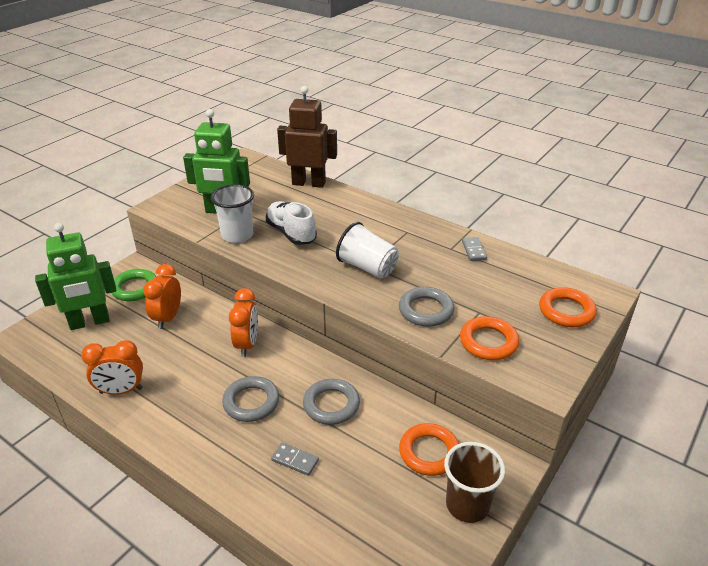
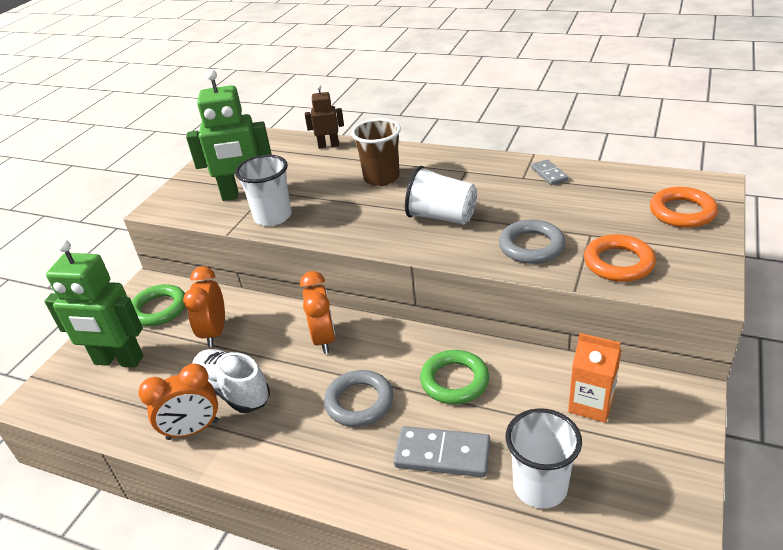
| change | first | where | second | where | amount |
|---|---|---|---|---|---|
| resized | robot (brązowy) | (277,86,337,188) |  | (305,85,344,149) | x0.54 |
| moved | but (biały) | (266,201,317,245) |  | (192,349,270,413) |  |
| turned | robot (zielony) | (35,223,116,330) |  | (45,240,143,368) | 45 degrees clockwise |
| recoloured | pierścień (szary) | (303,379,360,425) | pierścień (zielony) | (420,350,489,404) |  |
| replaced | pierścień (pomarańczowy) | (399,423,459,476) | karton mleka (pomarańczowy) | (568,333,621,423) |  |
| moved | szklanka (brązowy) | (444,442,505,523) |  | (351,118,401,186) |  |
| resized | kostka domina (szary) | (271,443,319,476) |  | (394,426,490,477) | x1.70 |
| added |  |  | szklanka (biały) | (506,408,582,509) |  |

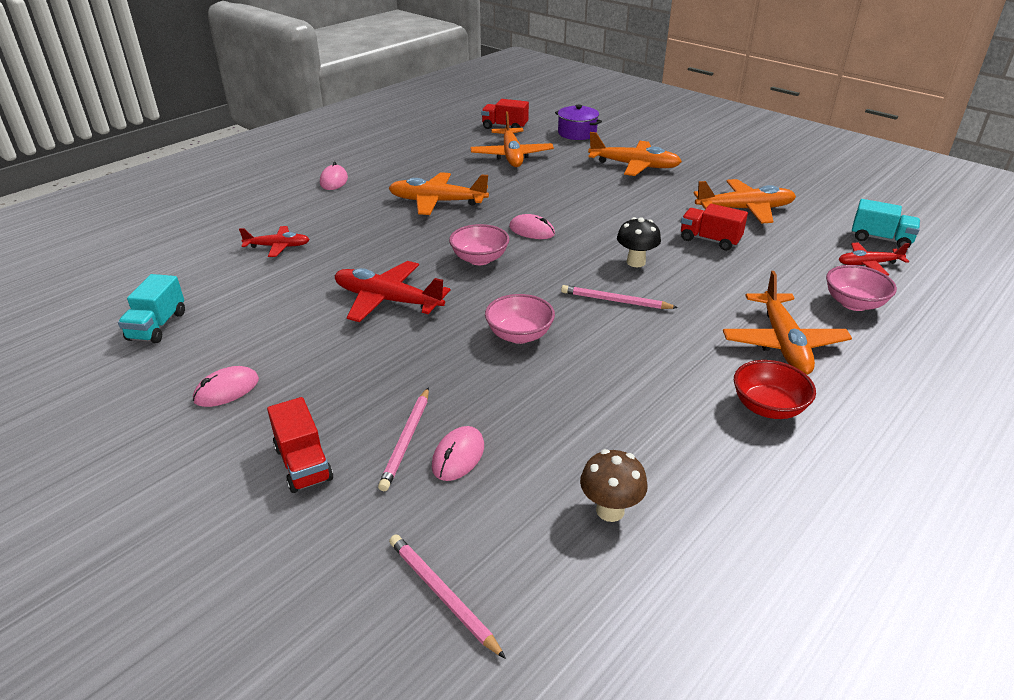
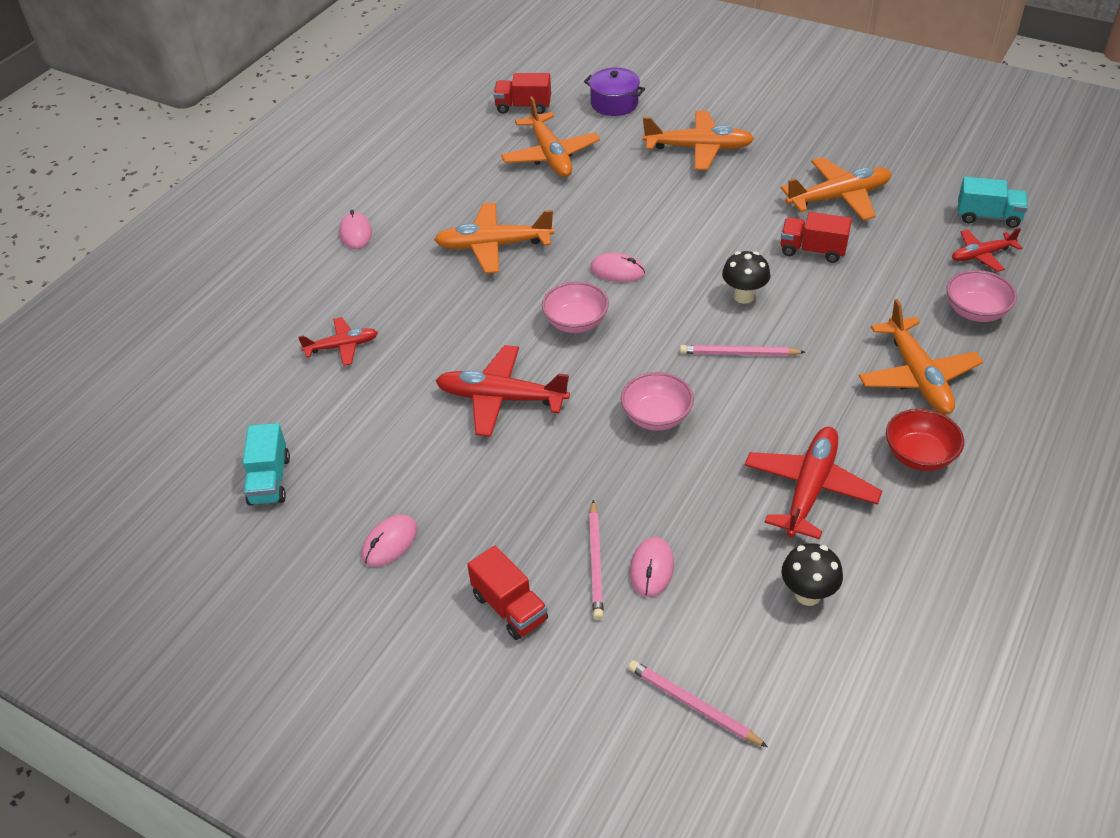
| change | first | where | second | where | amount |
|---|---|---|---|---|---|
| recoloured | grzyb (brązowy) | (580,449,647,522) | grzyb (czarny) | (782,543,843,606) |  |
| added |  |  | samolot (czerwony) | (745,427,882,539) |  |

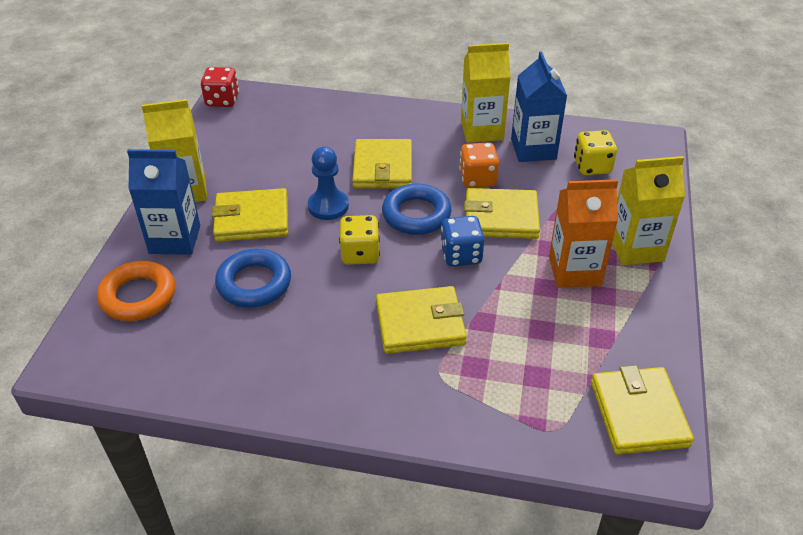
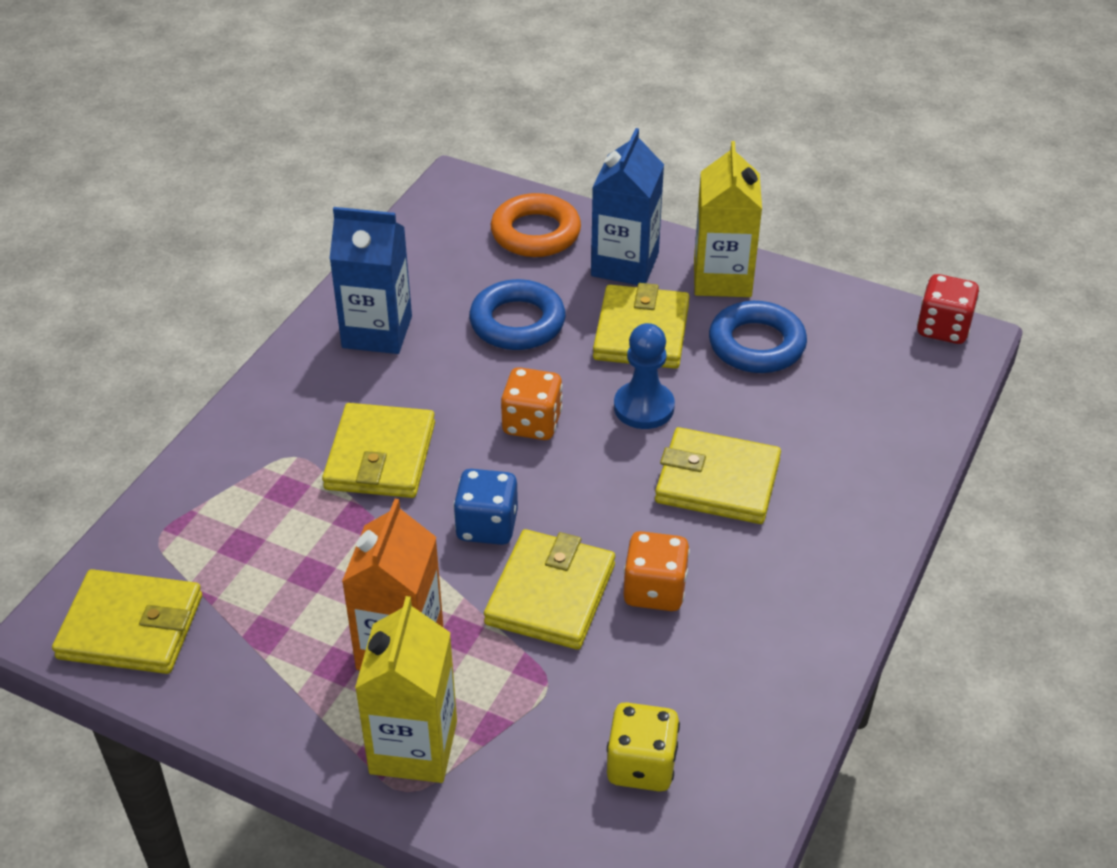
| change | first | where | second | where | amount |
|---|---|---|---|---|---|
| removed | karton mleka (żółty) | (461,43,511,143) |  |  |  |
| moved | karton mleka (niebieski) | (511,51,567,162) |  | (330,207,412,354) |  |
| moved | pierścień (niebieski) | (382,184,452,235) |  | (709,301,807,373) |  |
| recoloured | kostka do gry (żółty) | (339,215,380,265) | kostka do gry (pomarańczowy) | (501,367,563,440) |  |

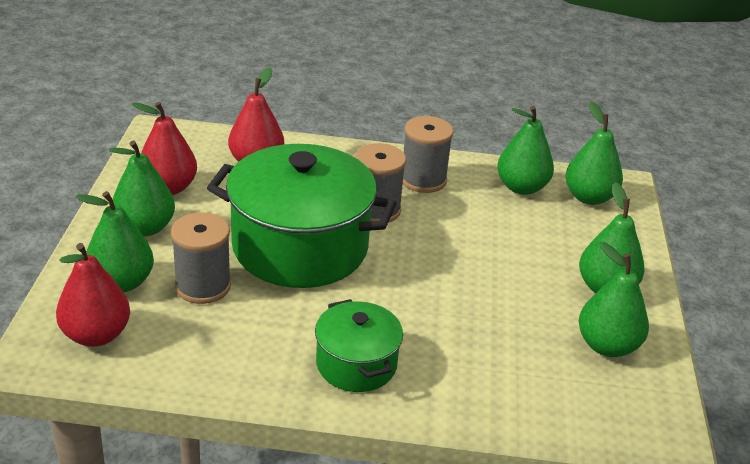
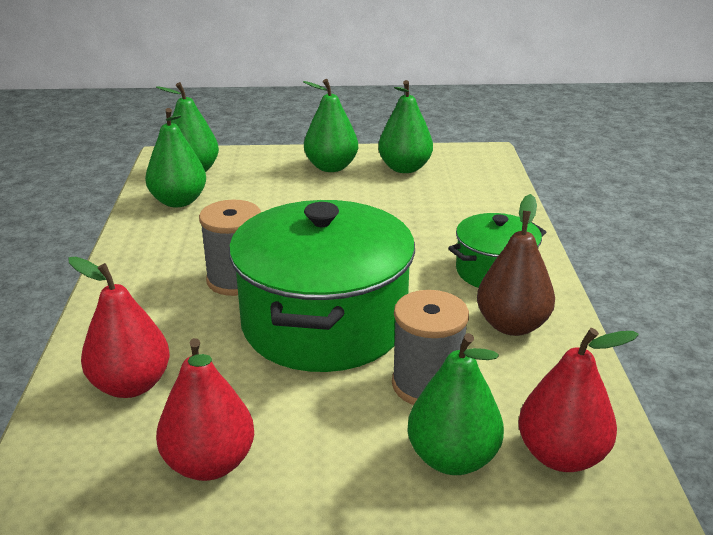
| change | first | where | second | where | amount |
|---|---|---|---|---|---|
| removed | szpulka (szary) | (403,116,454,193) |  |  |  |
| removed | gruszka (zielony) | (109,140,175,236) |  |  |  |
| added |  |  | gruszka (brązowy) | (477,194,555,336) |  |

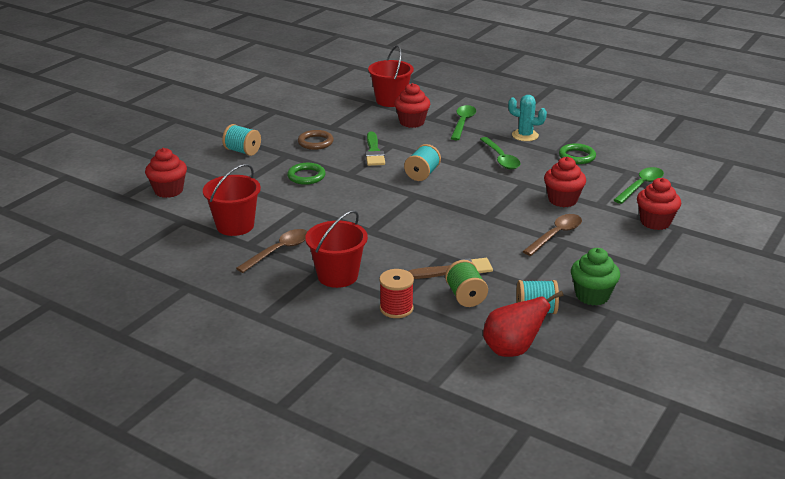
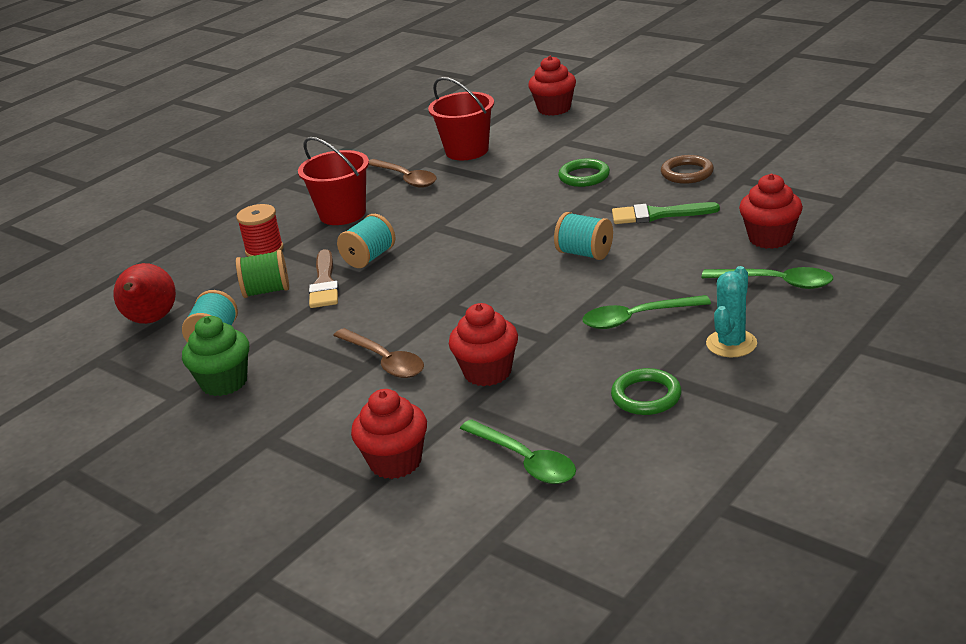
| change | first | where | second | where | amount |
|---|---|---|---|---|---|
| removed | wiadro (czerwony) | (368,45,414,107) |  |  |  |
| moved | szpulka (turkusowy) | (222,124,261,156) |  | (337,214,395,268) |  |

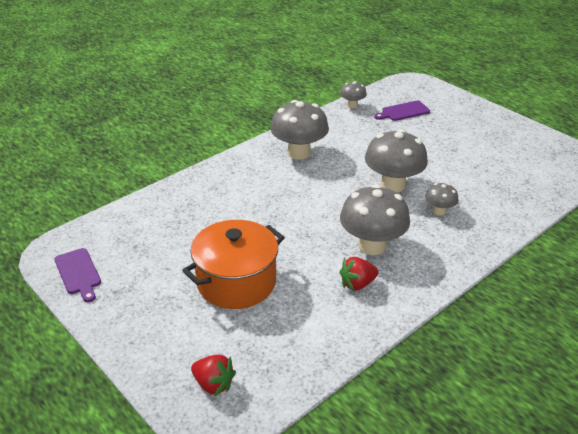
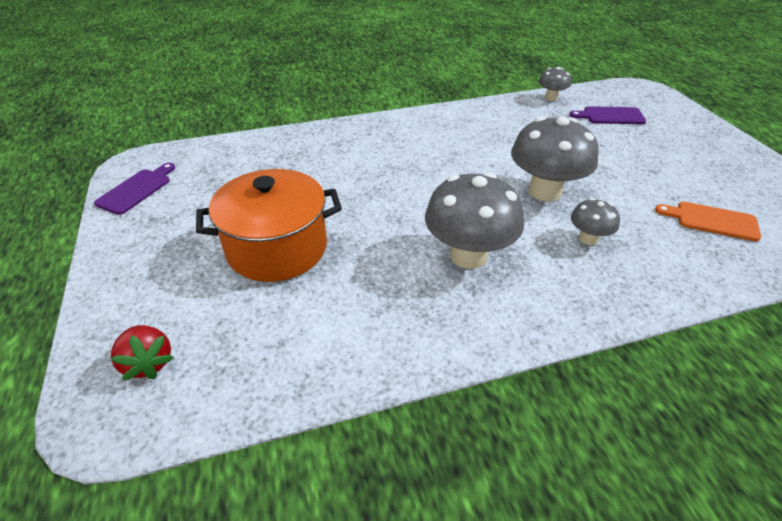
| change | first | where | second | where | amount |
|---|---|---|---|---|---|
| removed | grzyb (szary) | (270,100,329,160) |  |  |  |
| turned | deska do krojenia (fioletowy) | (54,248,101,302) |  | (94,163,175,215) | 150 degrees counterclockwise |
| removed | truskawka (czerwony) | (339,257,379,291) |  |  |  |
| added |  |  | deska do krojenia (pomarańczowy) | (655,202,761,241) |  |

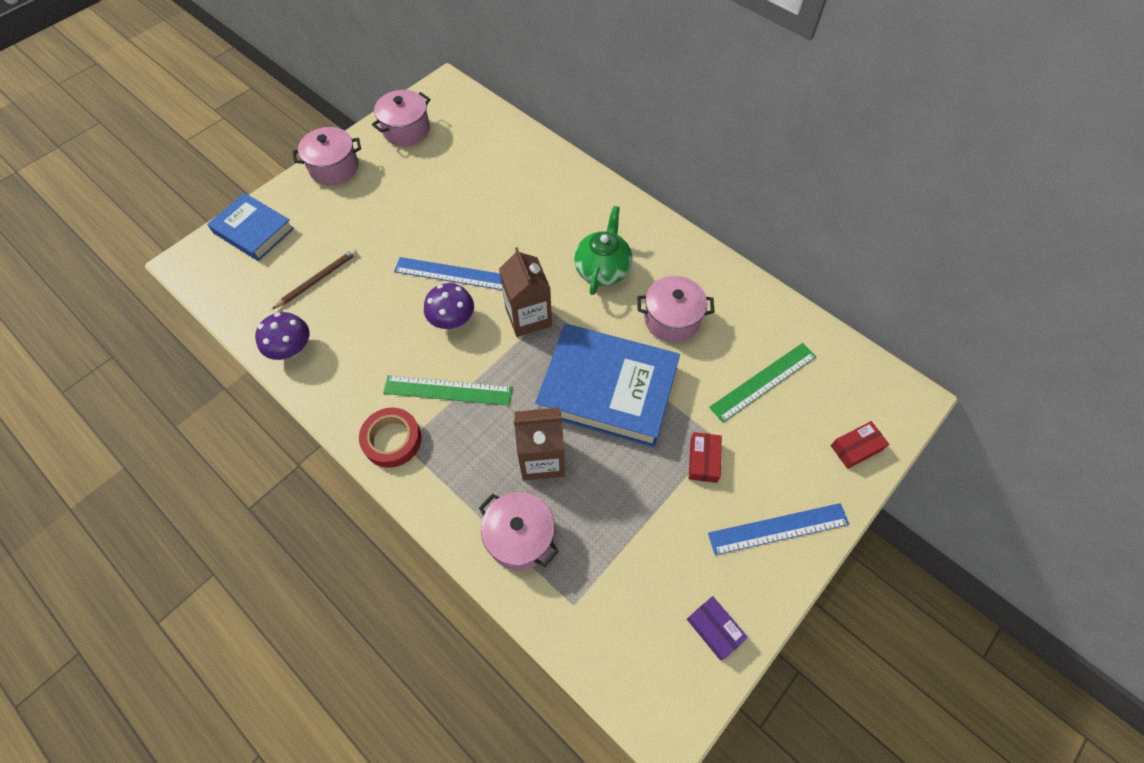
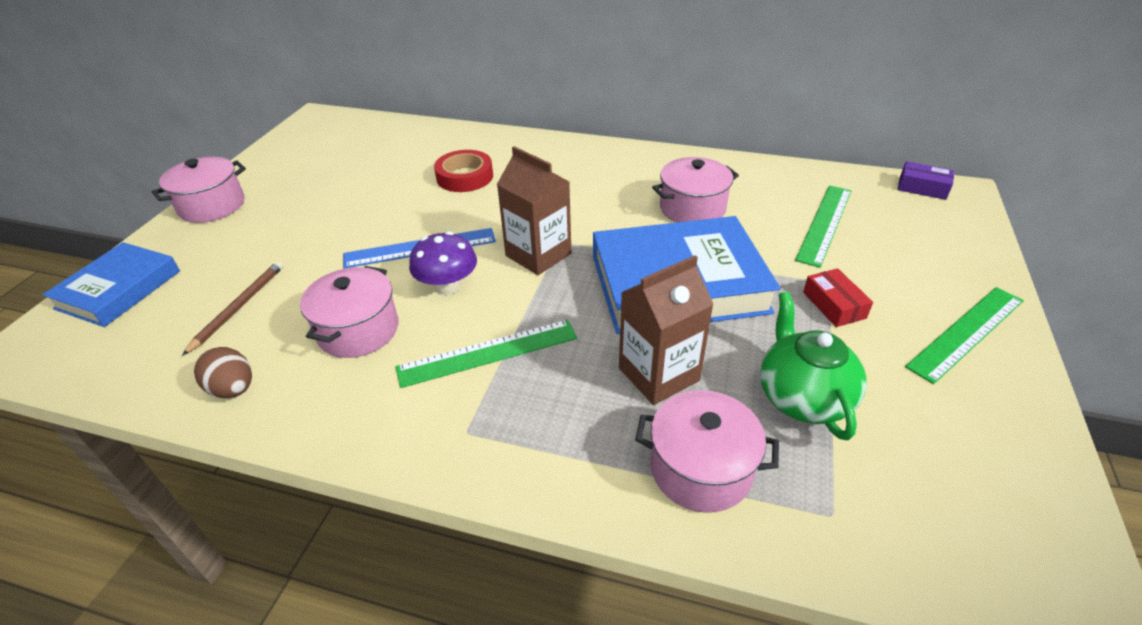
| change | first | where | second | where | amount |
|---|---|---|---|---|---|
| moved | garnek (różowy) | (372,90,430,146) |  | (300,266,398,358) |  |
| turned | książka (niebieski) | (207,193,294,261) |  | (42,242,180,327) | 75 degrees counterclockwise |
| moved | imbryk (zielony) | (574,206,632,295) |  | (760,292,867,440) |  |
| replaced | grzyb (fioletowy) | (255,312,309,360) | jajko (brązowy) | (194,347,252,398) |  |
| moved | taśma klejąca (czerwony) | (359,408,421,468) |  | (434,150,493,192) |  |
| removed | pudełko (czerwony) | (830,421,889,469) |  |  |  |
| recoloured | linijka (niebieski) | (708,503,849,555) | linijka (zielony) | (905,287,1024,384) |  |
| moved | pudełko (fioletowy) | (687,596,748,661) |  | (898,161,954,200) |  |

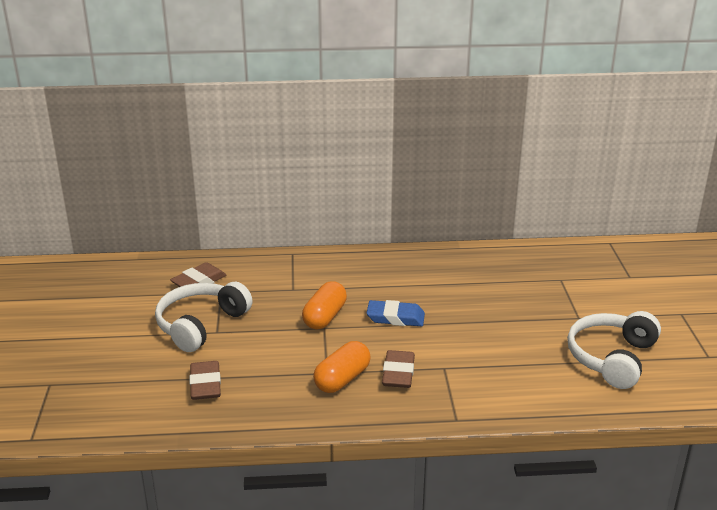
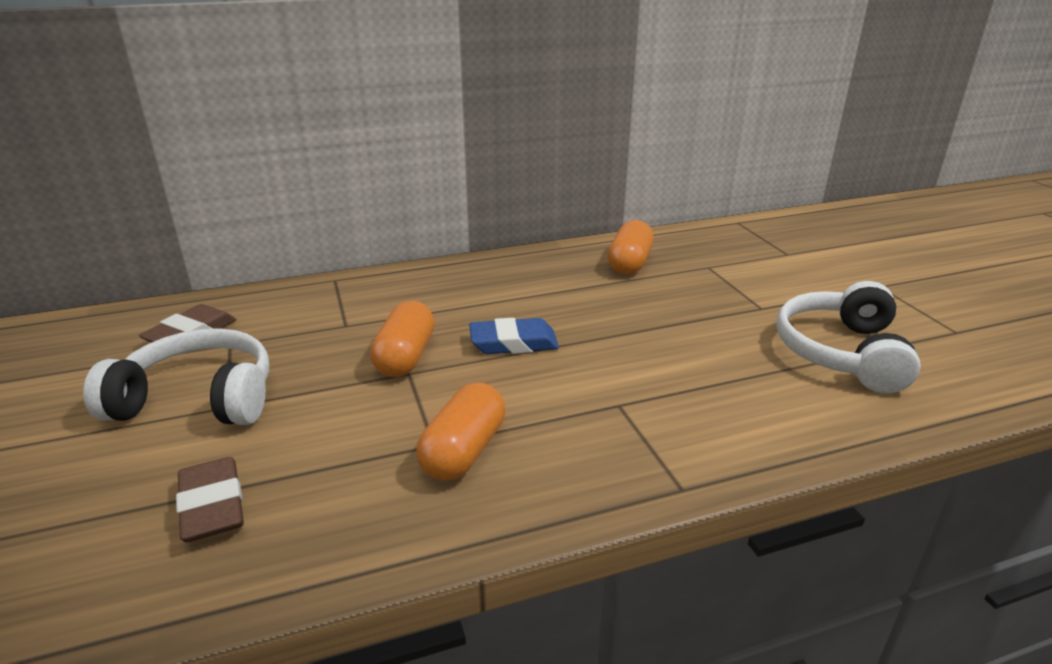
| change | first | where | second | where | amount |
|---|---|---|---|---|---|
| turned | słuchawki (biały) | (155,282,253,352) |  | (83,328,269,425) | 75 degrees clockwise |
| removed | gumka do mazania (brązowy) | (382,350,415,388) |  |  |  |
| added |  |  | kapsułka (pomarańczowy) | (608,220,654,275) |  |

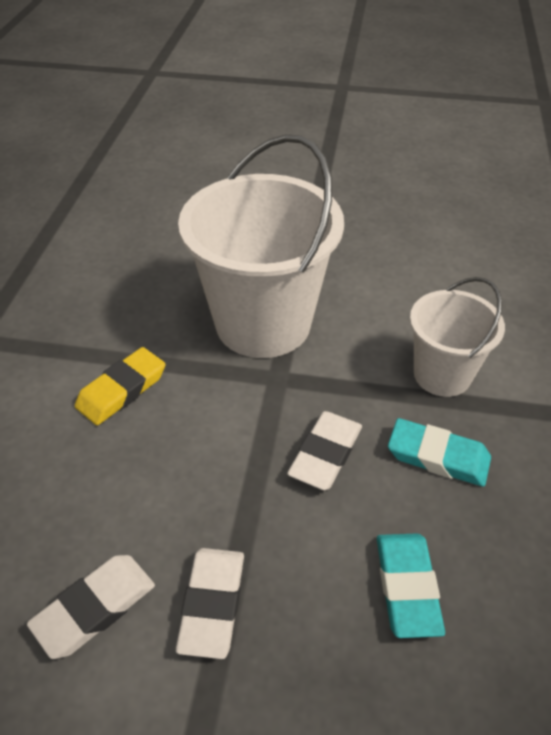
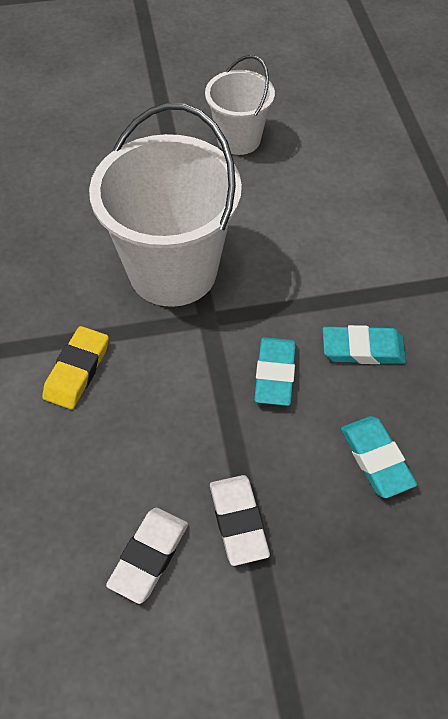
| change | first | where | second | where | amount |
|---|---|---|---|---|---|
| moved | wiadro (biały) | (410,277,505,397) |  | (205,55,275,155) |  |
| recoloured | gumka do mazania (biały) | (287,411,362,490) | gumka do mazania (turkusowy) | (254,337,296,406) |  |

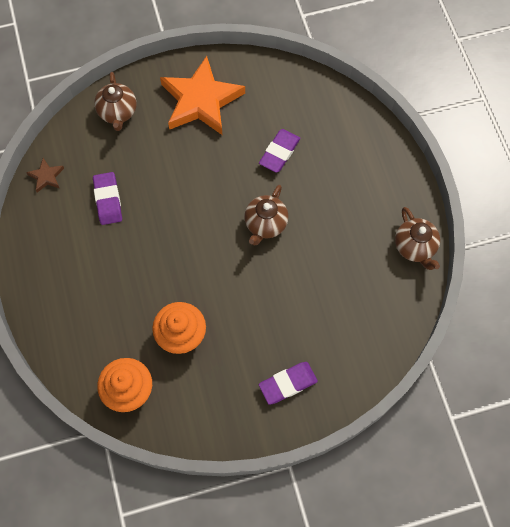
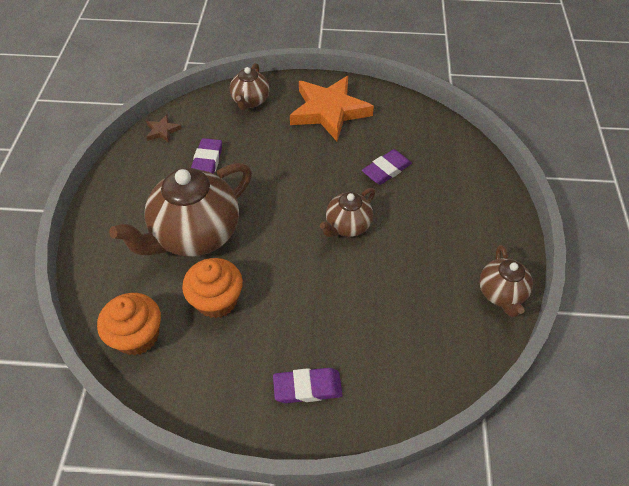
| change | first | where | second | where | amount |
|---|---|---|---|---|---|
| added |  |  | imbryk (brązowy) | (109,163,252,257) |  |

